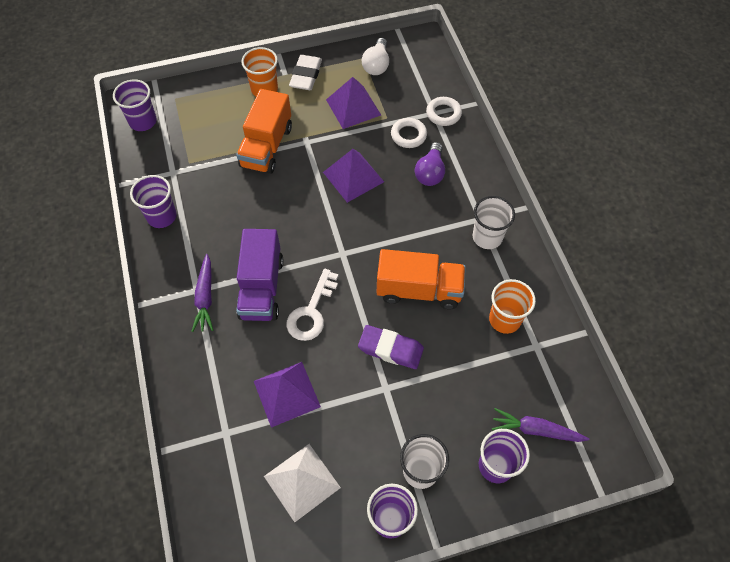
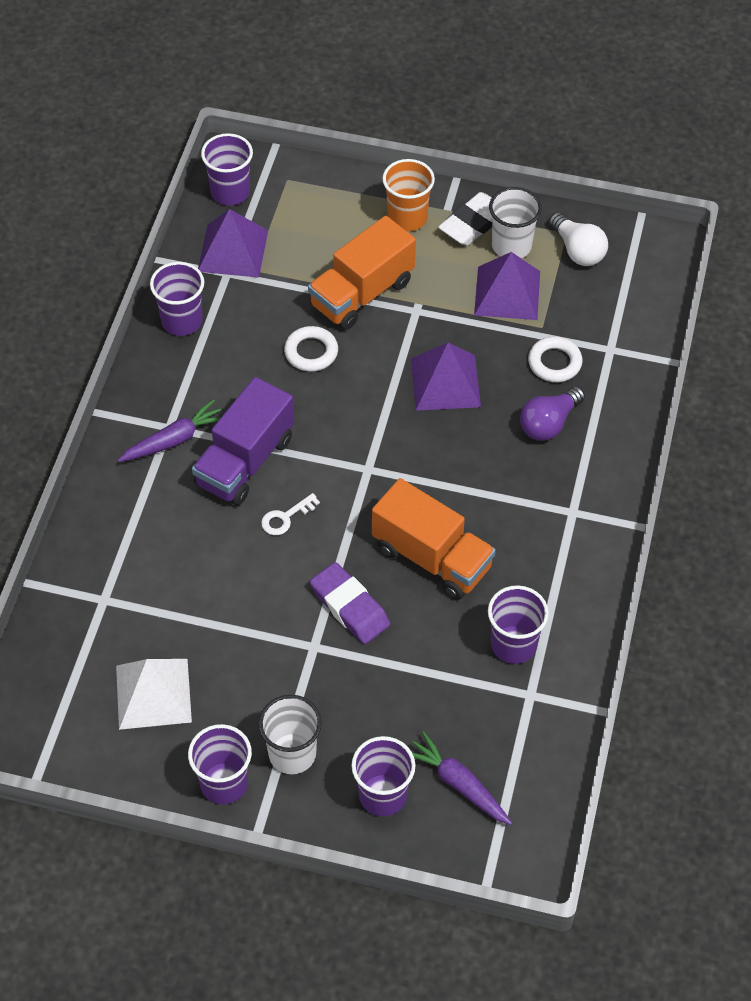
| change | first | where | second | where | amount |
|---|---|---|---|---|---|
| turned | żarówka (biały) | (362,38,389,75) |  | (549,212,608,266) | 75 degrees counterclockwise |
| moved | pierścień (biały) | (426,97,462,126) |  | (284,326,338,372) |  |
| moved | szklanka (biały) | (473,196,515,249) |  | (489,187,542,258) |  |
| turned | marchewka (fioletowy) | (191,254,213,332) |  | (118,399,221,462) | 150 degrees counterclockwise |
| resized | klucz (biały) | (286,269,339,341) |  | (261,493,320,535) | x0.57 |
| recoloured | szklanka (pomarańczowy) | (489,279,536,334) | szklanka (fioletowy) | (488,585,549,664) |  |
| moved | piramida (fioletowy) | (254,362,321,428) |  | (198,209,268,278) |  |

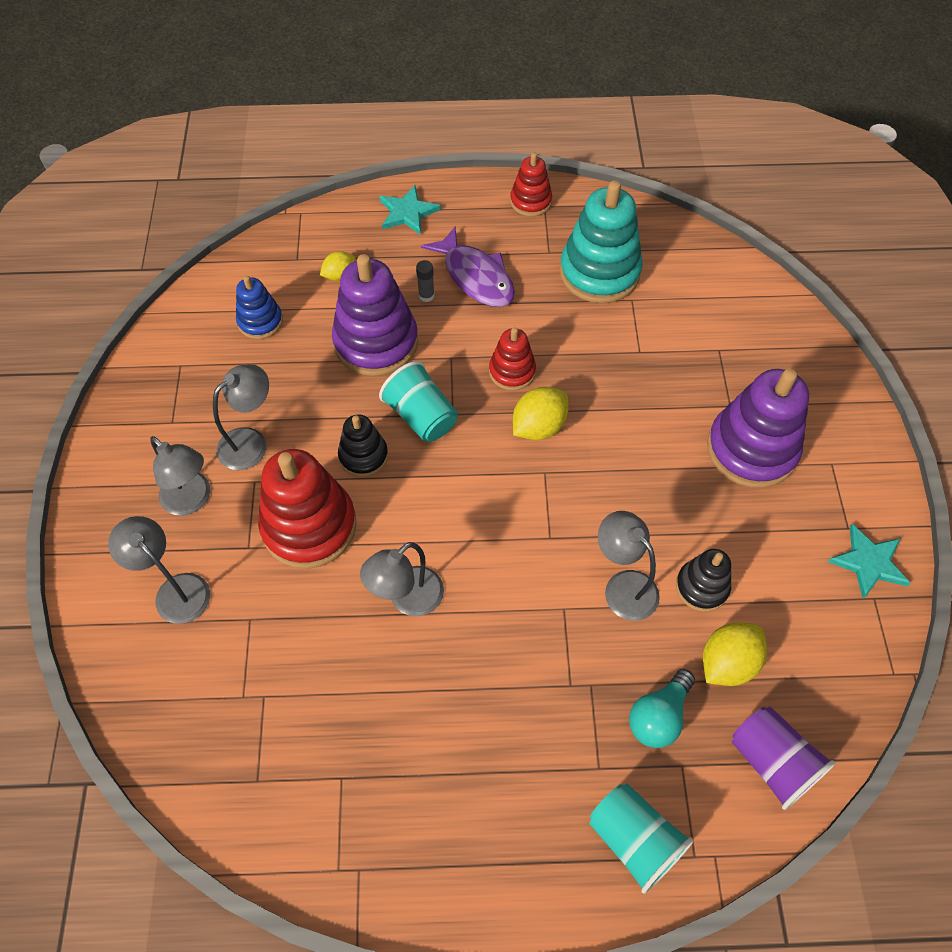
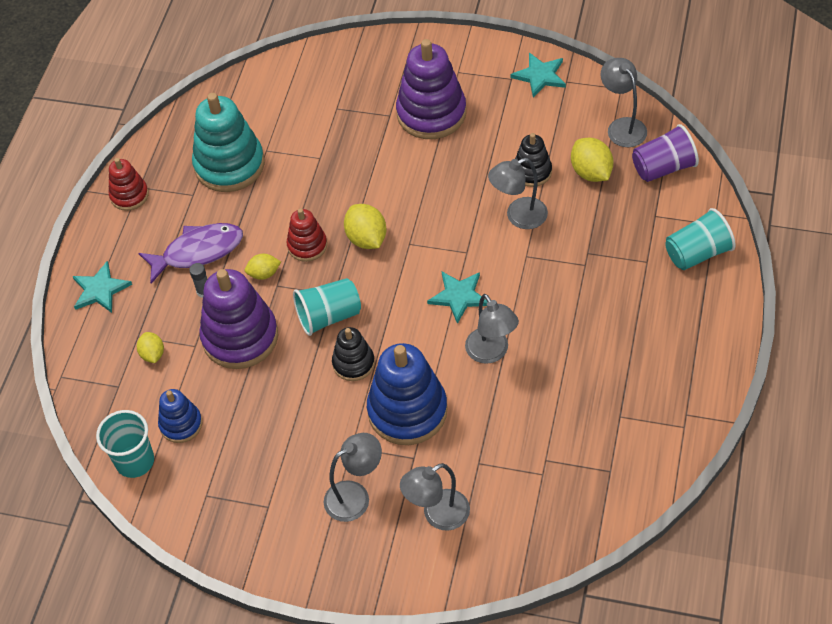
| change | first | where | second | where | amount |
|---|---|---|---|---|---|
| moved | lampka (szary) | (213,364,269,470) |  | (600,58,647,147) |  |
| recoloured | zabawka nakładanka (czerwony) | (258,449,357,569) | zabawka nakładanka (niebieski) | (367,343,448,445) |  |
| removed | żarówka (turkusowy) | (629,669,695,748) |  |  |  |
| added |  |  | cytryna (żółty) | (245,254,281,280) |  |
| added |  |  | gwiazda (turkusowy) | (427,272,487,324) |  |
| added |  |  | szklanka (turkusowy) | (96,410,154,478) |  |

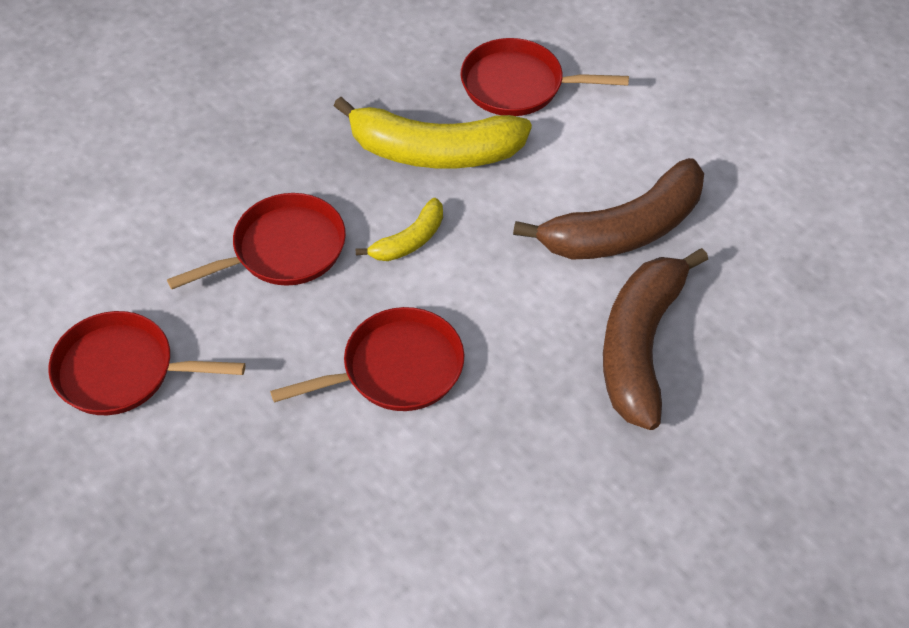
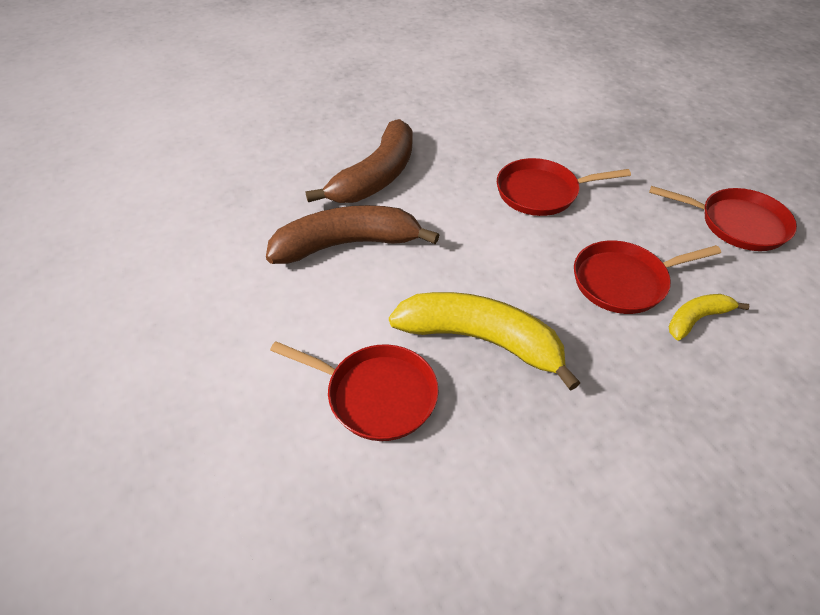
| change | first | where | second | where | amount |
|---|---|---|---|---|---|
| moved | banan (żółty) | (356,198,443,261) |  | (668,294,750,340) |  |

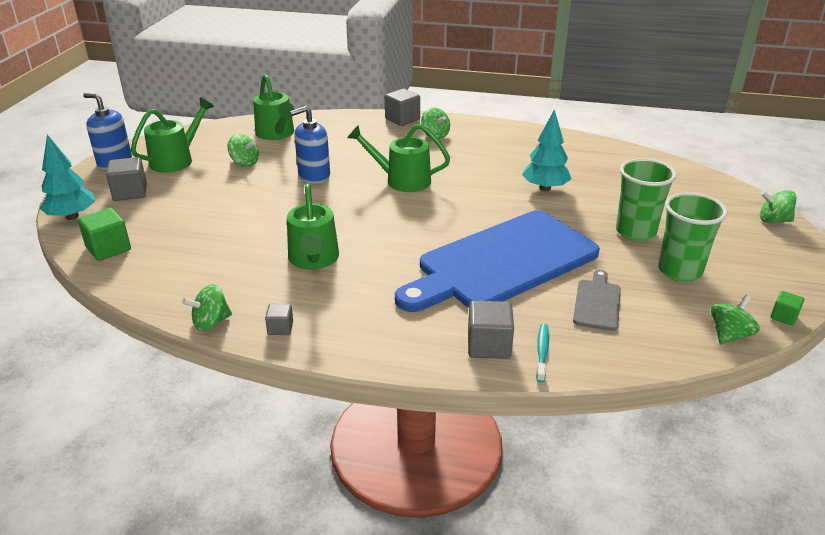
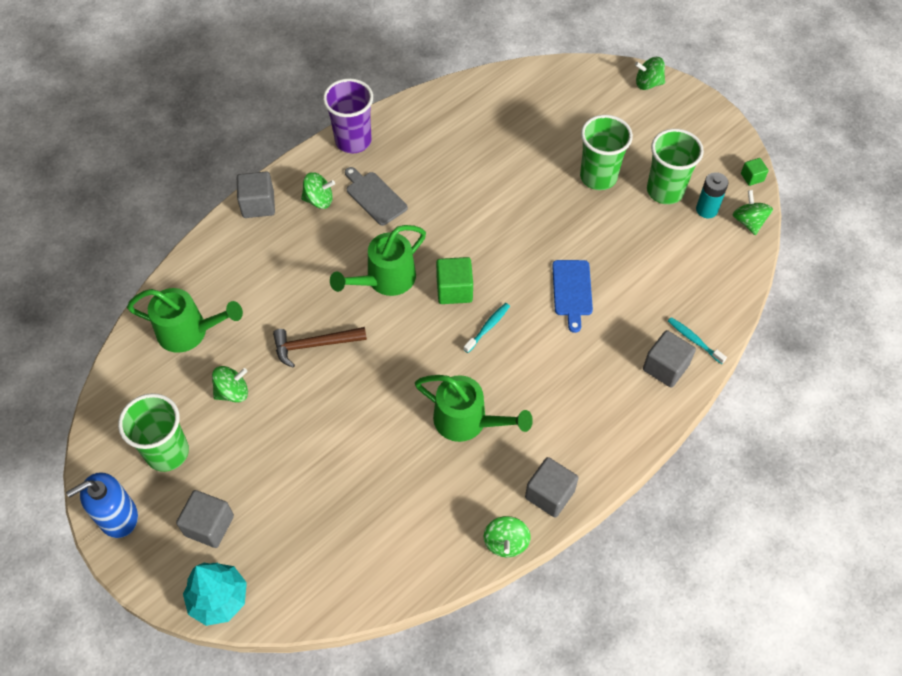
| change | first | where | second | where | amount |
|---|---|---|---|---|---|
| replaced | konewka (zielony) | (131,98,214,173) | szklanka (zielony) | (118,393,189,472) |  |
| replaced | dozownik mydła (niebieski) | (290,106,330,184) | młotek (brązowy) | (273,327,367,368) |  |
| removed | drzewko (turkusowy) | (522,109,571,191) |  |  |  |
| turned | bączek (zielony) | (760,190,797,223) |  | (635,57,665,90) | 45 degrees clockwise |
| moved | sześcian (zielony) | (78,208,131,261) |  | (436,257,473,304) |  |
| resized | deska do krojenia (niebieski) | (395,211,600,312) |  | (552,260,593,333) | x0.40 |
| moved | deska do krojenia (szary) | (573,270,621,331) |  | (345,167,408,226) |  |
| resized | sześcian (szary) | (265,304,293,335) |  | (525,457,579,518) | x1.76 |
| added |  |  | szklanka (fioletowy) | (323,78,373,154) |  |
| added |  |  | bateria (turkusowy) | (696,172,728,218) |  |
| added |  |  | szczoteczka do zębów (turkusowy) | (463,303,510,353) |  |

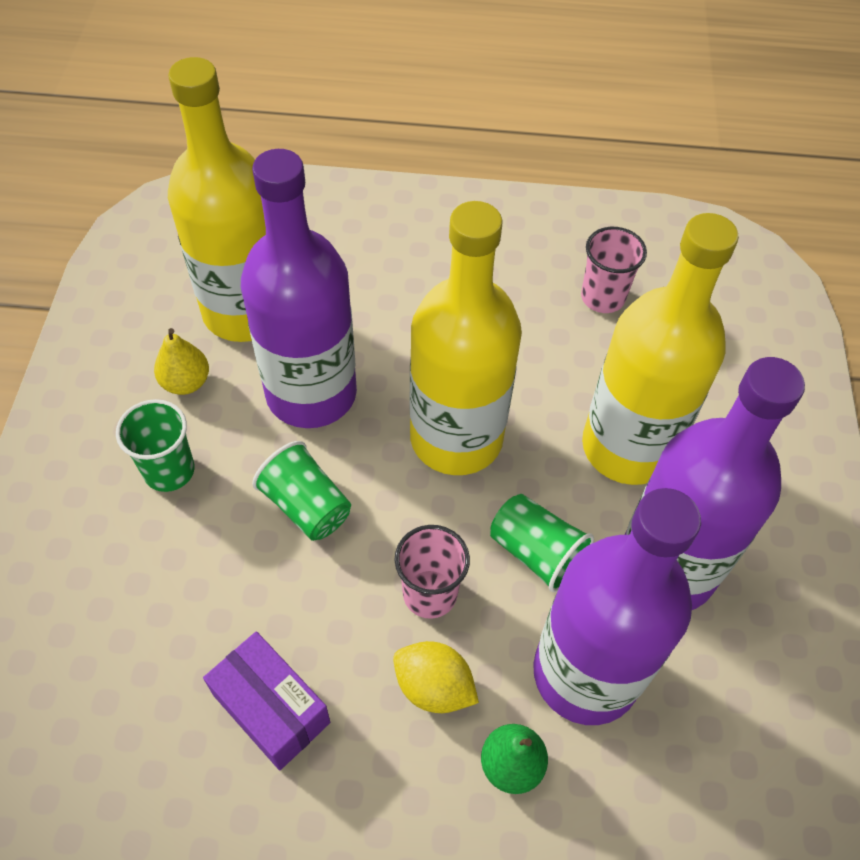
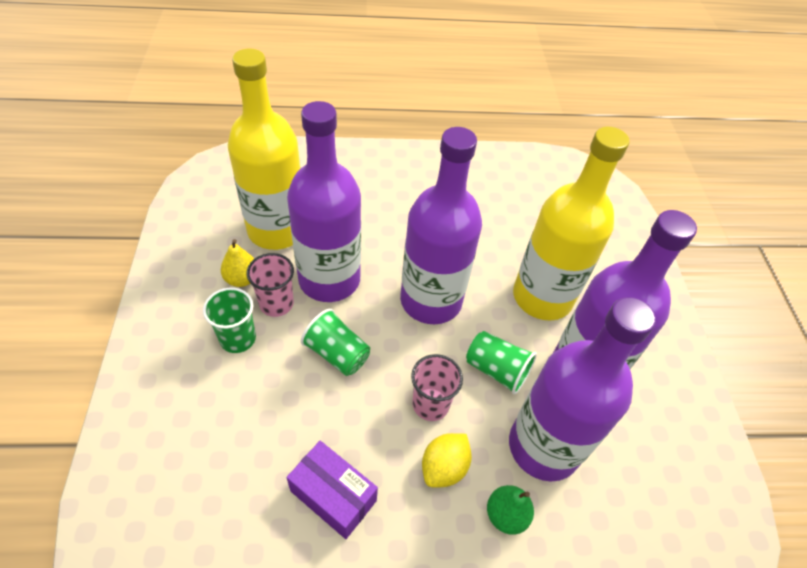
| change | first | where | second | where | amount |
|---|---|---|---|---|---|
| recoloured | butelka (żółty) | (410,201,522,475) | butelka (fioletowy) | (400,127,482,324) |  |
| moved | szklanka (różowy) | (581,227,647,313) |  | (247,253,294,317) |  |
| turned | cytryna (żółty) | (393,641,479,713) |  | (422,433,472,487) | 75 degrees counterclockwise |

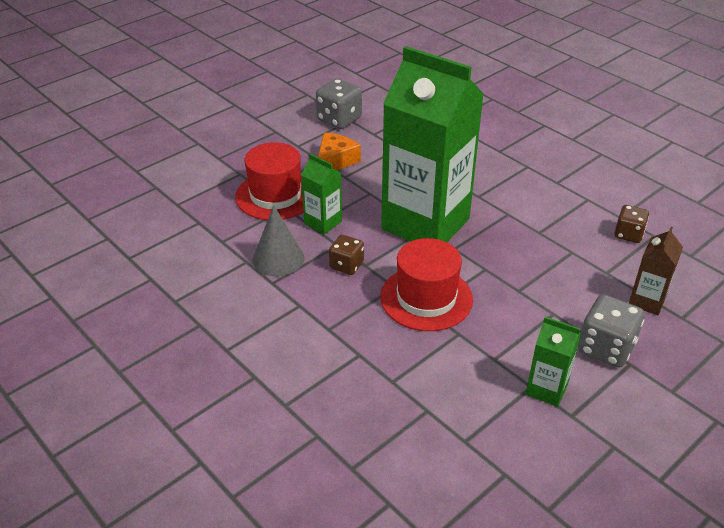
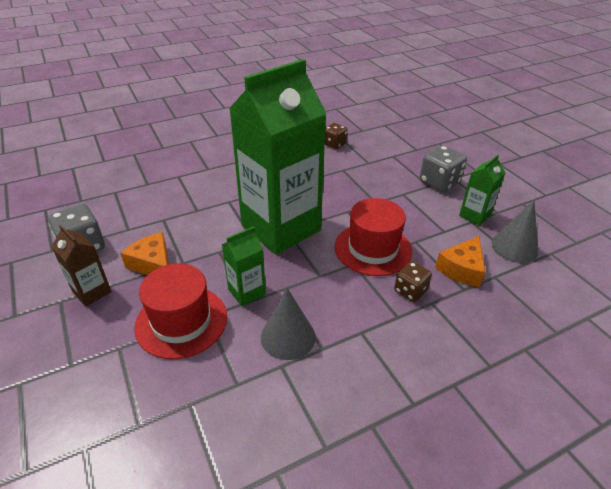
| change | first | where | second | where | amount |
|---|---|---|---|---|---|
| moved | karton mleka (brązowy) | (629,227,683,315) |  | (51,225,112,307) |  |
| moved | kostka do gry (brązowy) | (329,235,364,275) |  | (394,261,432,302) |  |
| added |  |  | stożek (szary) | (491,200,538,263) |  |
| added |  |  | ser (pomarańczowy) | (435,236,485,287) |  |

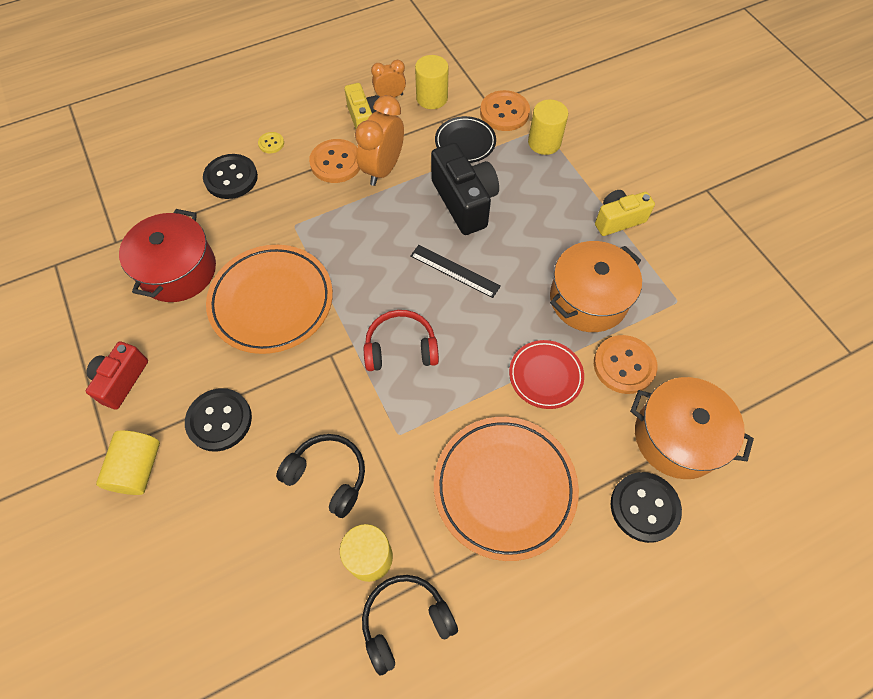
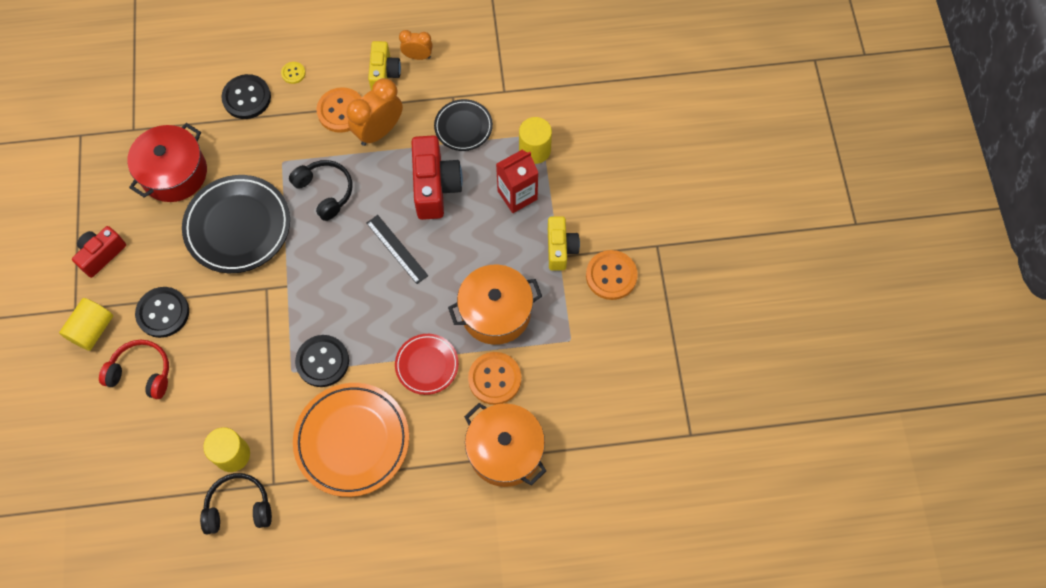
| change | first | where | second | where | amount |
|---|---|---|---|---|---|
| removed | walec (żółty) | (415,55,449,109) |  |  |  |
| moved | guzik (pomarańczowy) | (480,90,530,131) |  | (586,250,638,300) |  |
| recoloured | aparat fotograficzny (czarny) | (431,143,499,235) | aparat fotograficzny (czerwony) | (412,135,463,220) |  |
| turned | aparat fotograficzny (żółty) | (595,190,655,236) |  | (548,216,580,271) | 90 degrees clockwise |
| recoloured | talerz (pomarańczowy) | (206,245,333,354) | talerz (czarny) | (182,175,290,273) |  |
| moved | słuchawki (czerwony) | (364,310,439,371) |  | (99,340,169,399) |  |
| moved | słuchawki (czarny) | (276,434,365,518) |  | (289,160,352,221) |  |
| moved | guzik (czarny) | (611,472,682,543) |  | (295,335,349,387) |  |
| added |  |  | karton mleka (czerwony) | (496,150,538,213) |  |

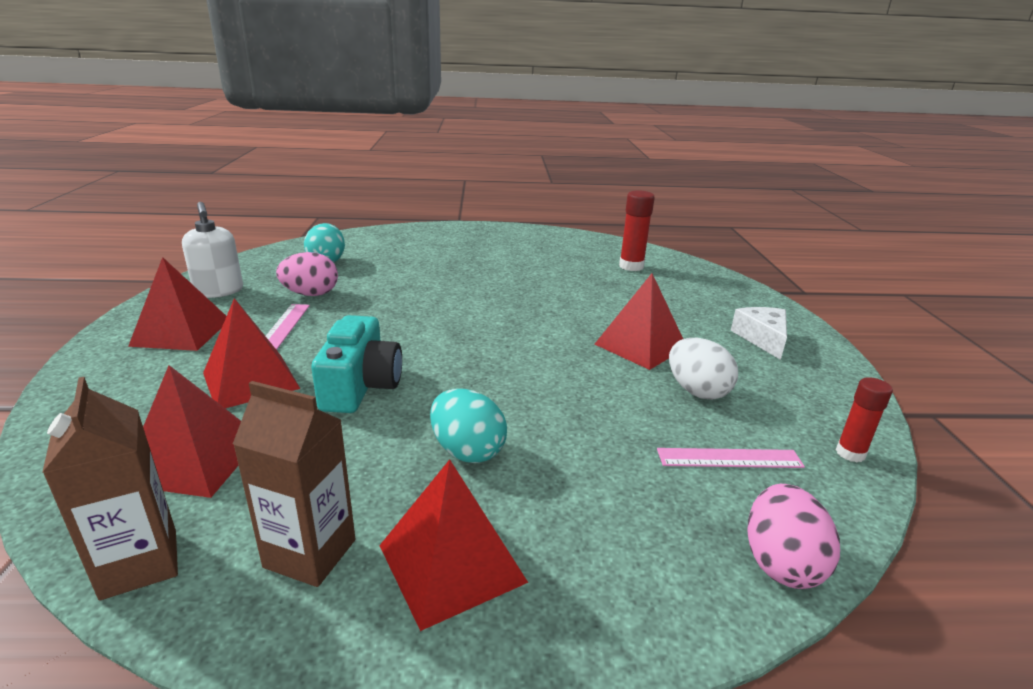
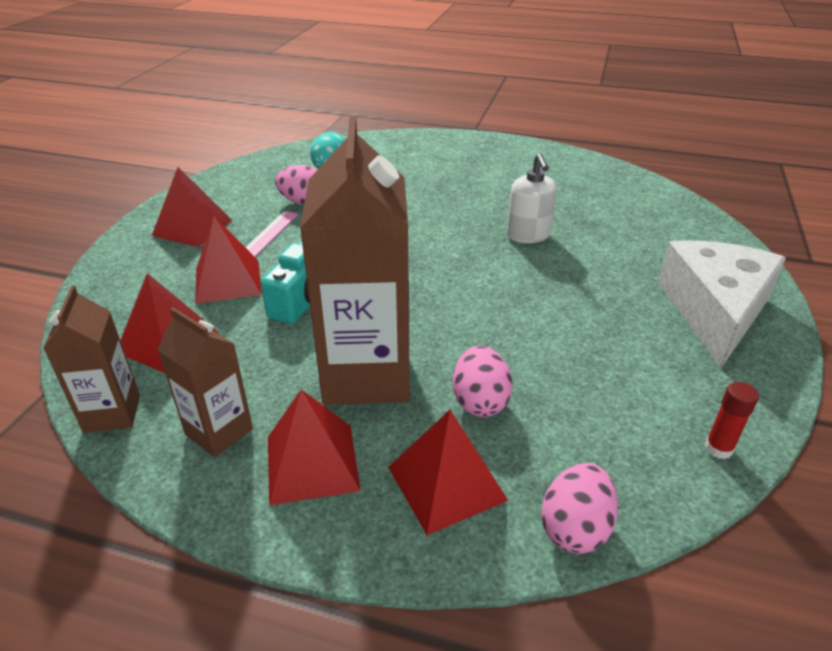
| change | first | where | second | where | amount |
|---|---|---|---|---|---|
| removed | klej w sztyfcie (czerwony) | (619,190,655,271) |  |  |  |
| moved | dozownik mydła (biały) | (182,202,243,298) |  | (507,153,557,243) |  |
| moved | piramida (czerwony) | (595,273,683,370) |  | (388,410,508,535) |  |
| resized | ser (biały) | (731,307,787,360) |  | (658,240,786,368) | x2.01 |
| removed | jajko (biały) | (669,338,738,400) |  |  |  |
| replaced | jajko (turkusowy) | (430,389,507,463) | karton mleka (brązowy) | (300,115,410,405) |  |
| removed | linijka (różowy) | (657,448,805,468) |  |  |  |
| added |  |  | jajko (różowy) | (453,345,513,417) |  |

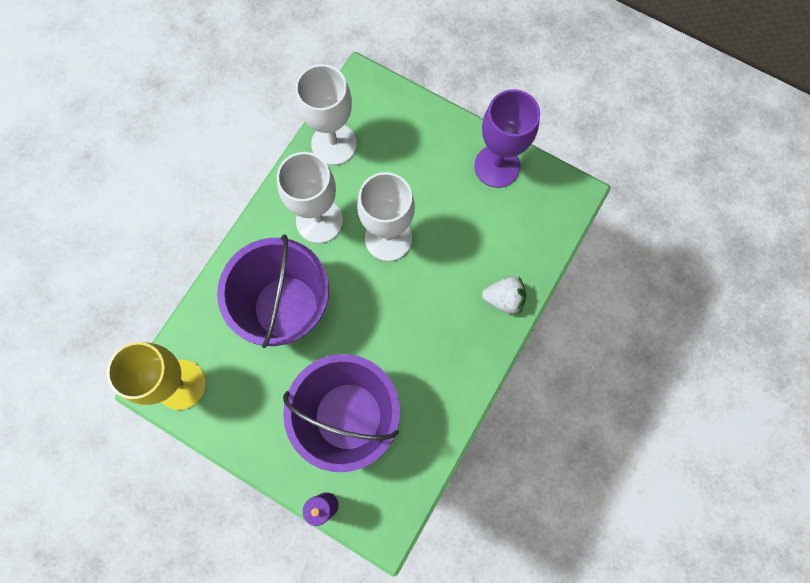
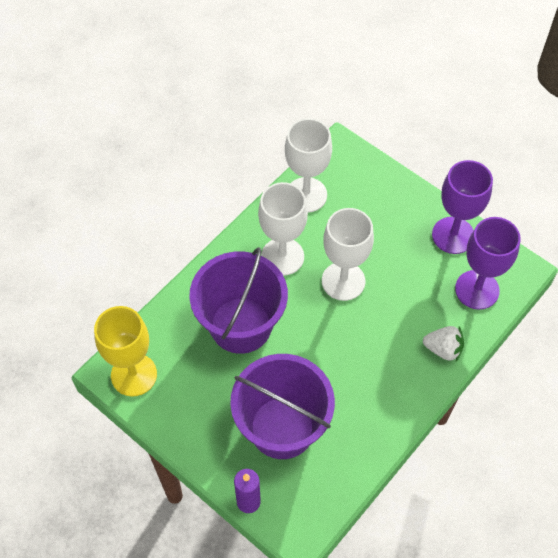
| change | first | where | second | where | amount |
|---|---|---|---|---|---|
| added |  |  | kielich (fioletowy) | (455,217,520,310) |  |

